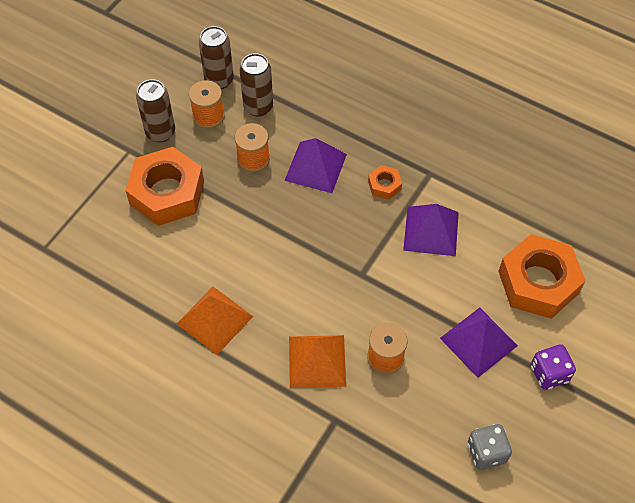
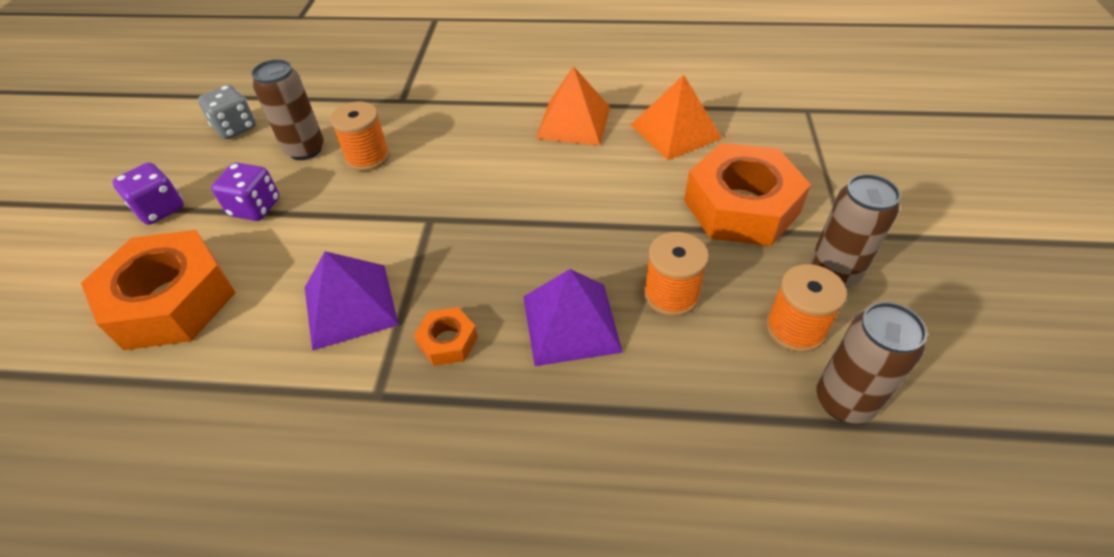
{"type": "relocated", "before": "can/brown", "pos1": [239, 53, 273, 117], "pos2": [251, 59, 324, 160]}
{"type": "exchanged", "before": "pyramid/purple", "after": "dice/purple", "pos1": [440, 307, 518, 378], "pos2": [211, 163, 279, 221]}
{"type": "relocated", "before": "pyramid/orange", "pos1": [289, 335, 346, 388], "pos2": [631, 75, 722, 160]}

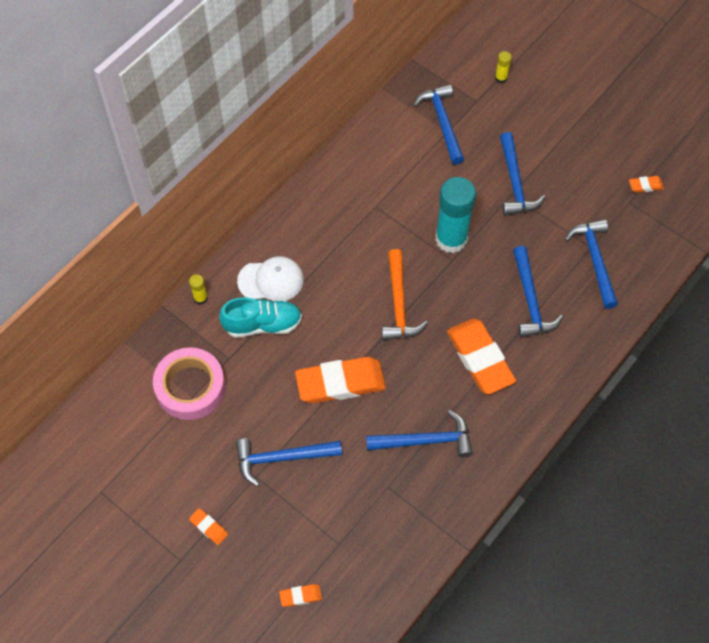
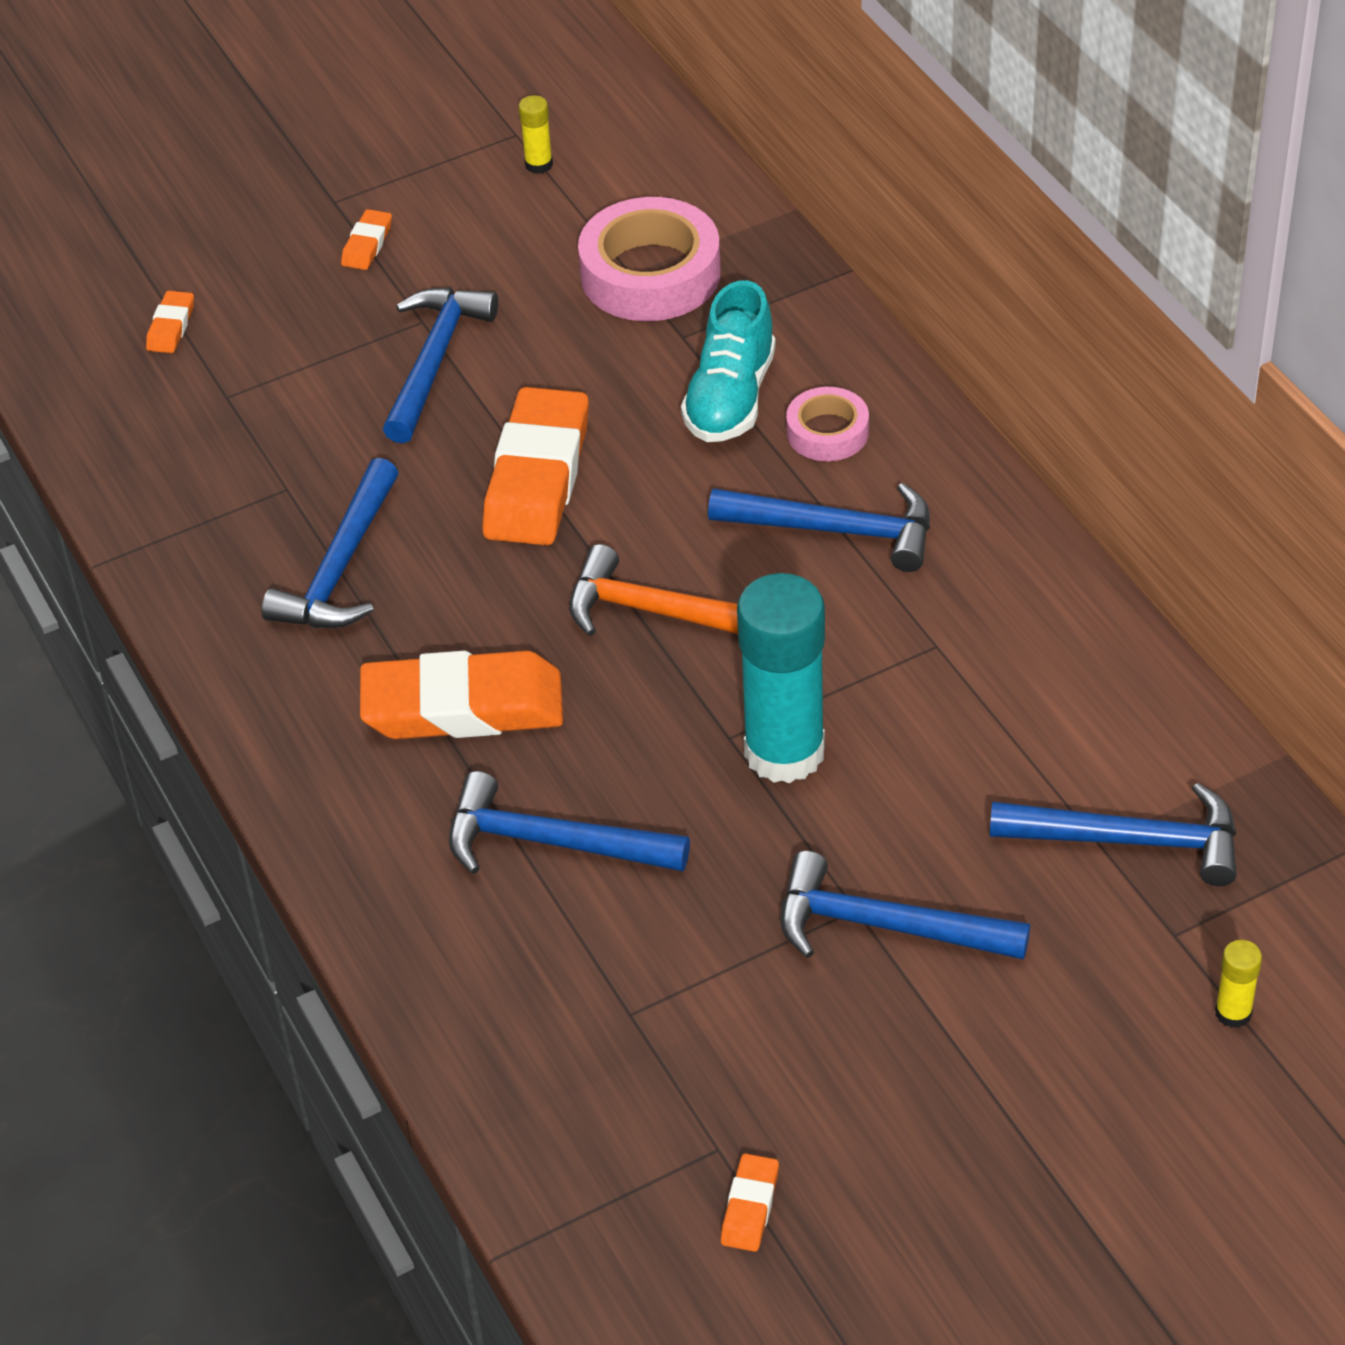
{"type": "relocated", "before": "hammer/blue", "pos1": [565, 219, 618, 309], "pos2": [708, 483, 930, 572]}
{"type": "exchanged", "before": "cap/white", "after": "tape/pink", "pos1": [237, 256, 304, 301], "pos2": [786, 387, 869, 461]}
{"type": "relocated", "before": "glue stick/yellow", "pos1": [189, 274, 208, 305], "pos2": [519, 95, 553, 174]}
{"type": "spun", "before": "eraser/orange", "pos1": [189, 508, 228, 545], "pos2": [341, 209, 392, 270], "turn": -45}

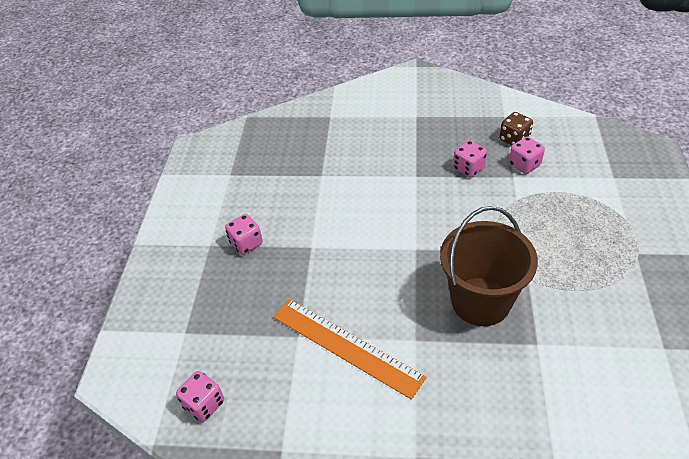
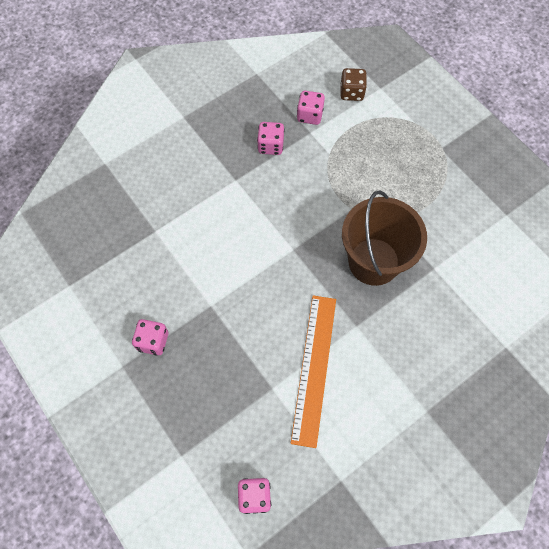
{"type": "relocated", "before": "dice/brown", "pos1": [499, 112, 533, 145], "pos2": [340, 68, 367, 101]}
{"type": "spun", "before": "ruler/orange", "pos1": [273, 299, 427, 400], "pos2": [291, 295, 336, 448], "turn": -75}

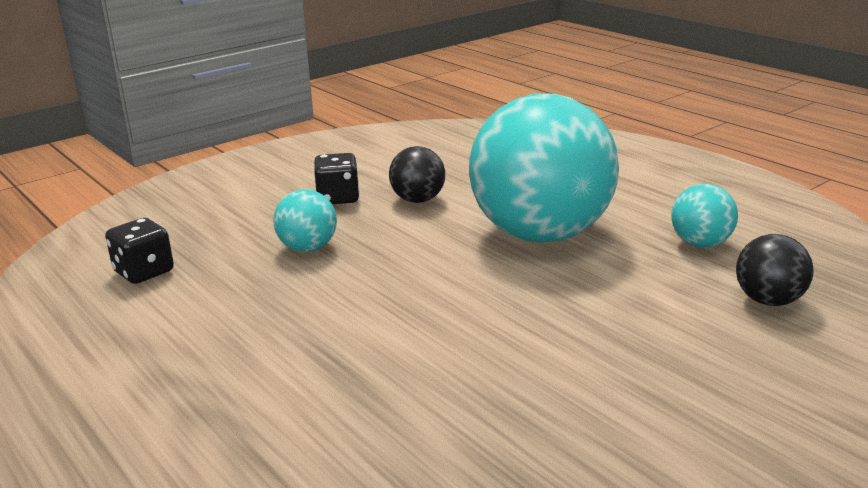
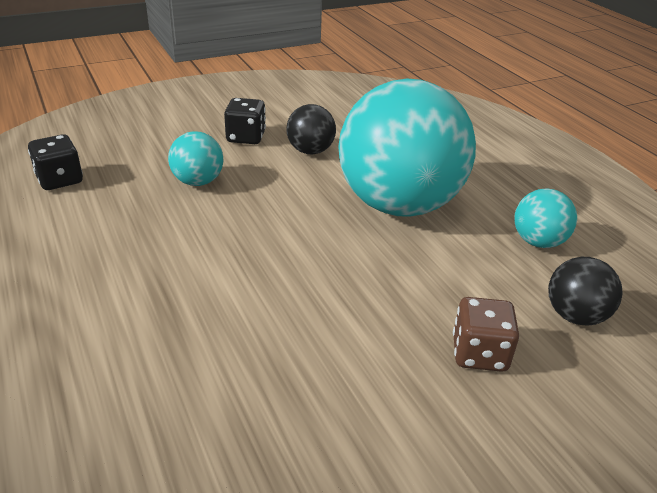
{"type": "appeared", "after": "dice/brown", "pos2": [453, 297, 519, 372]}

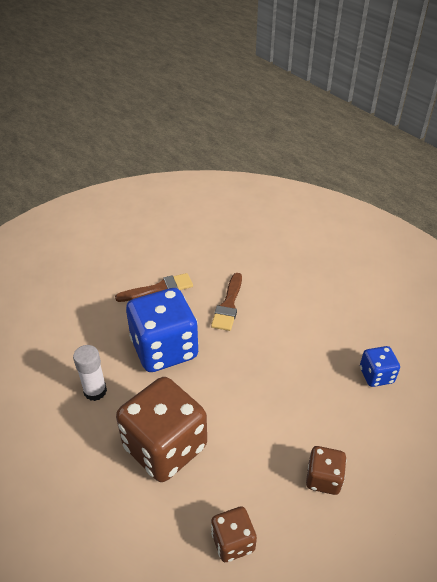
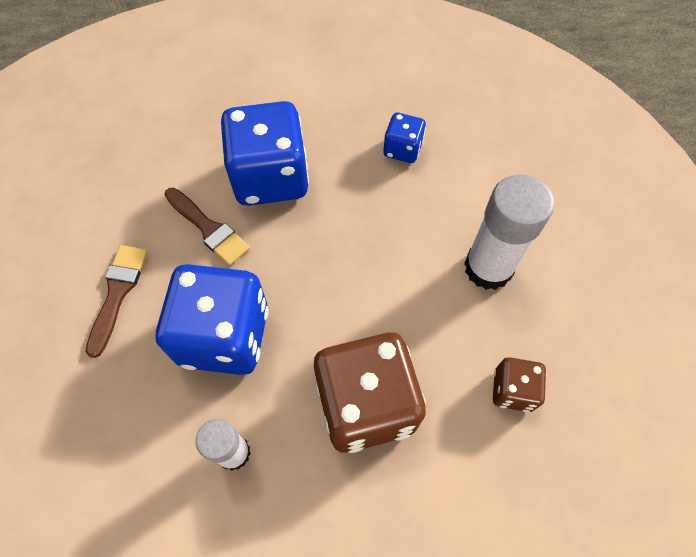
{"type": "exchanged", "before": "dice/brown", "after": "glue stick/white", "pos1": [306, 446, 347, 495], "pos2": [464, 174, 554, 290]}
{"type": "appeared", "after": "dice/blue", "pos2": [221, 101, 309, 206]}

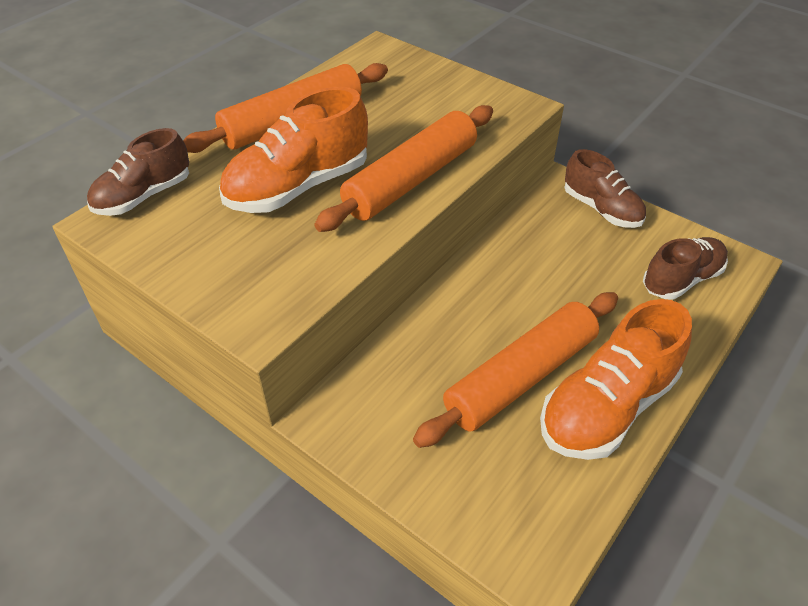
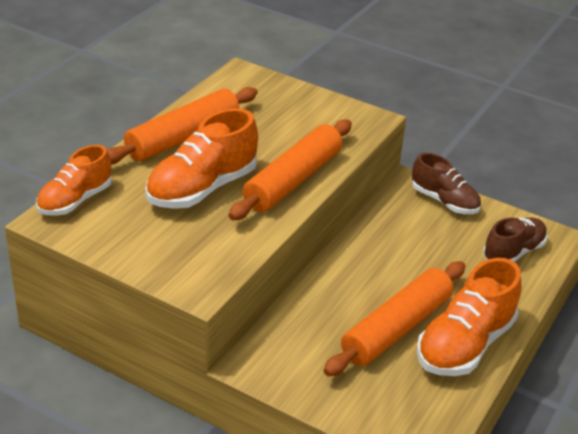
{"type": "colour", "before": "shoe/brown", "after": "shoe/orange", "pos1": [87, 128, 189, 216], "pos2": [36, 145, 112, 216]}

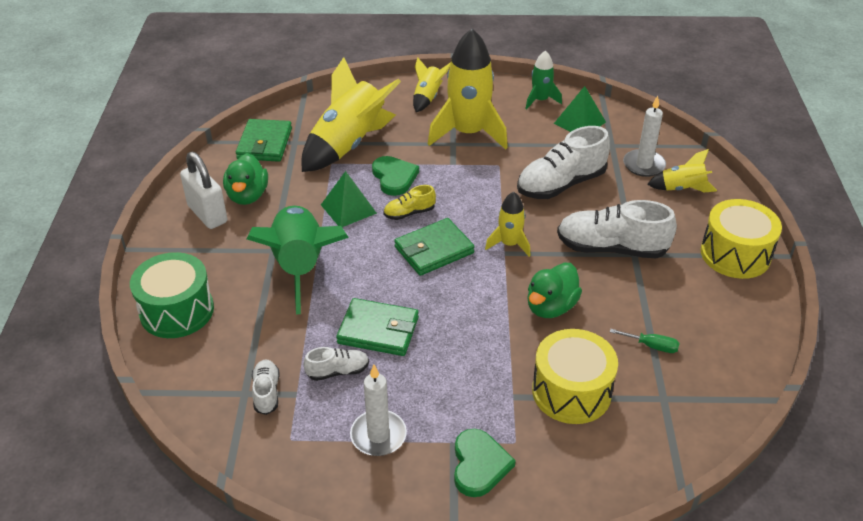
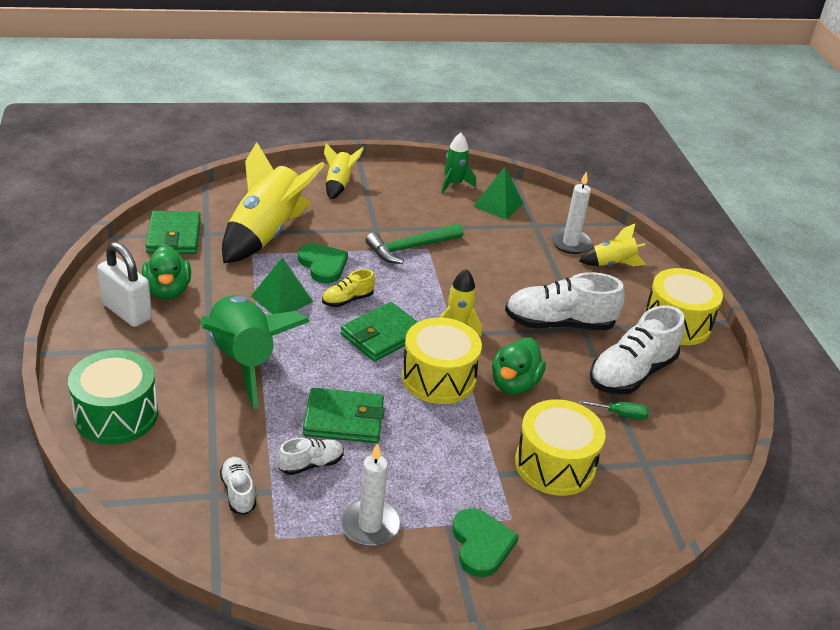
{"type": "missing", "before": "rocket/yellow", "pos1": [428, 28, 508, 150]}
{"type": "relocated", "before": "shoe/white", "pos1": [517, 126, 610, 199], "pos2": [590, 305, 685, 395]}
{"type": "appeared", "after": "hammer/green", "pos2": [366, 224, 463, 264]}
{"type": "appeared", "after": "drum/yellow", "pos2": [402, 318, 482, 404]}

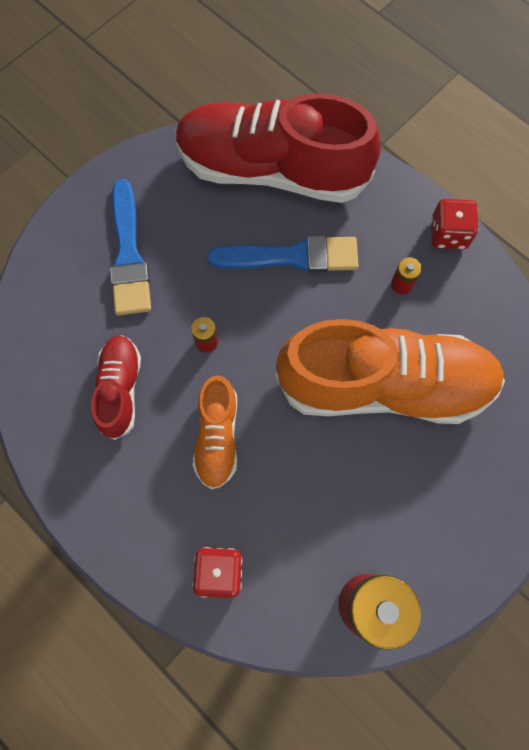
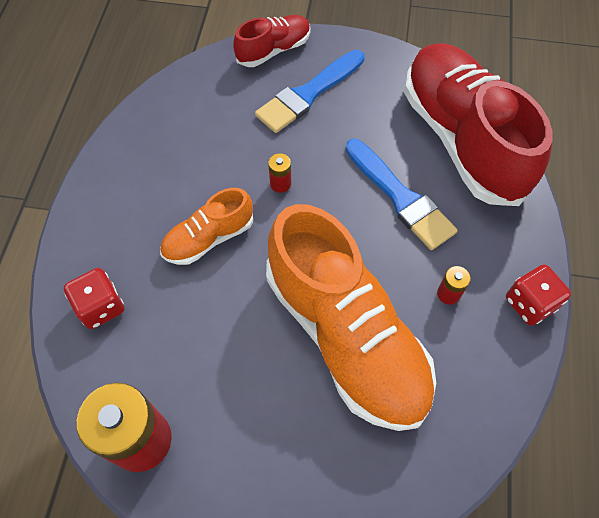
{"type": "relocated", "before": "shoe/red", "pos1": [91, 335, 141, 440], "pos2": [233, 15, 311, 67]}

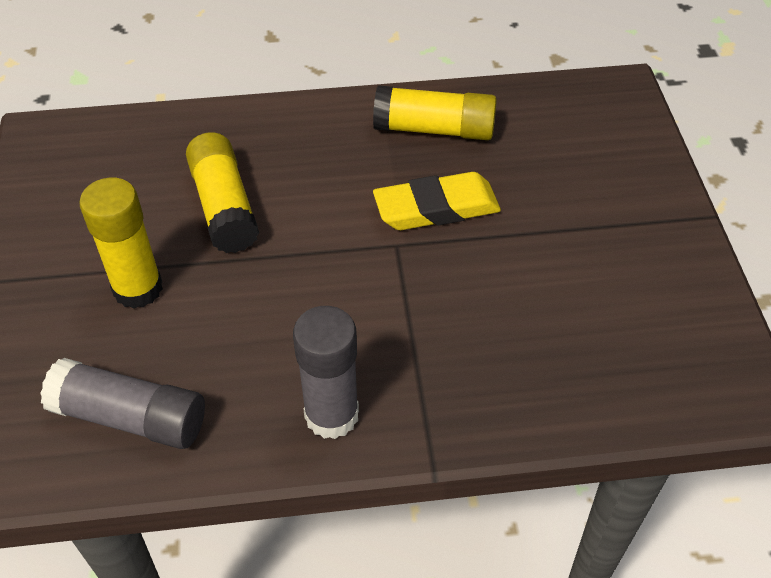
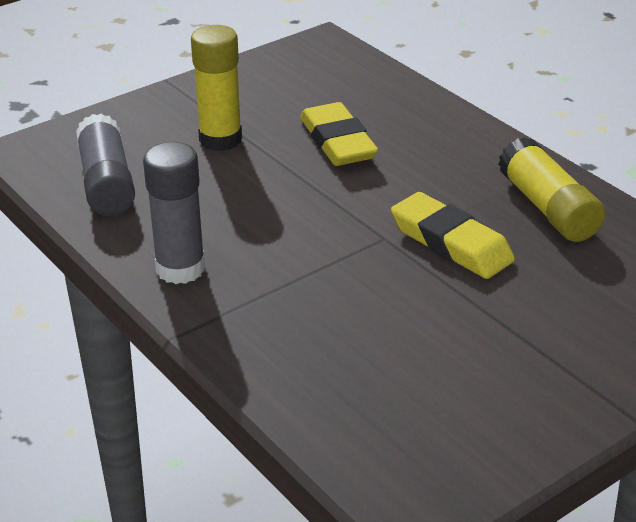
{"type": "exchanged", "before": "glue stick/yellow", "after": "eraser/yellow", "pos1": [186, 132, 259, 253], "pos2": [300, 102, 378, 166]}

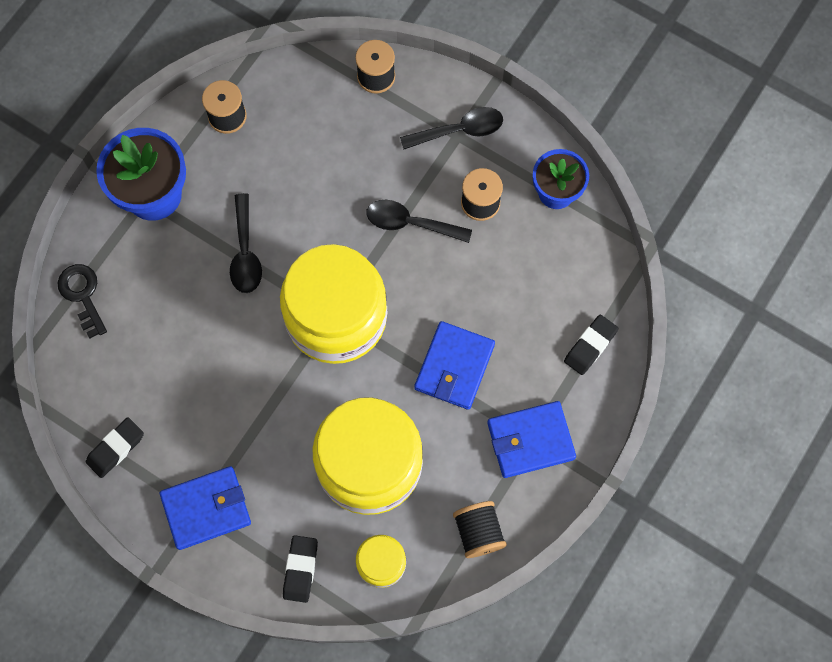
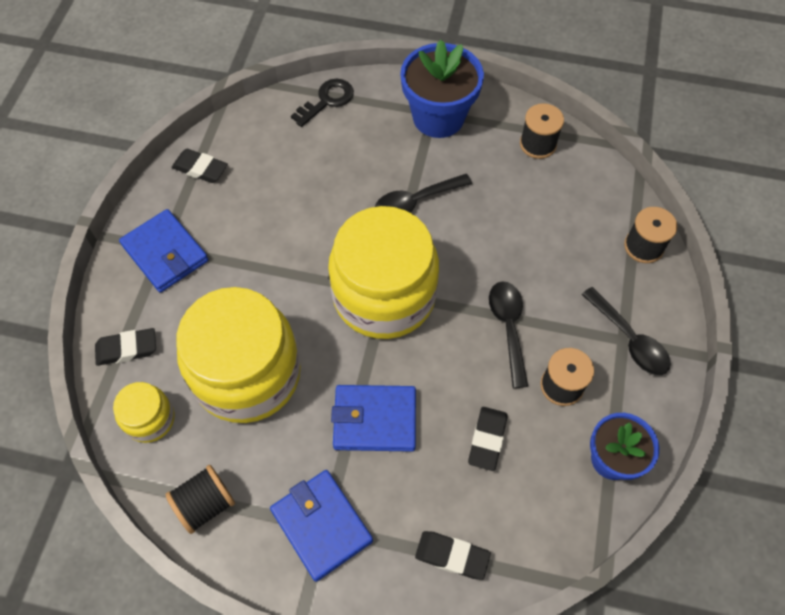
{"type": "appeared", "after": "eraser/black", "pos2": [468, 407, 507, 471]}

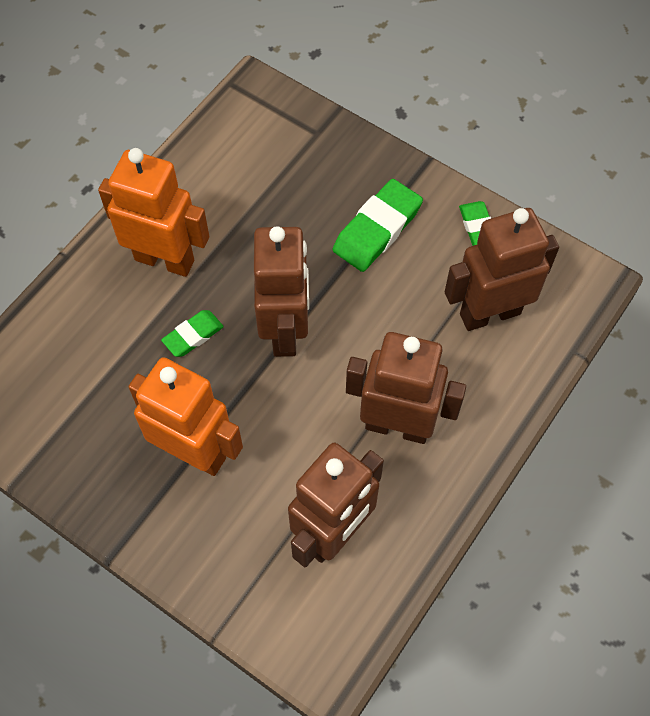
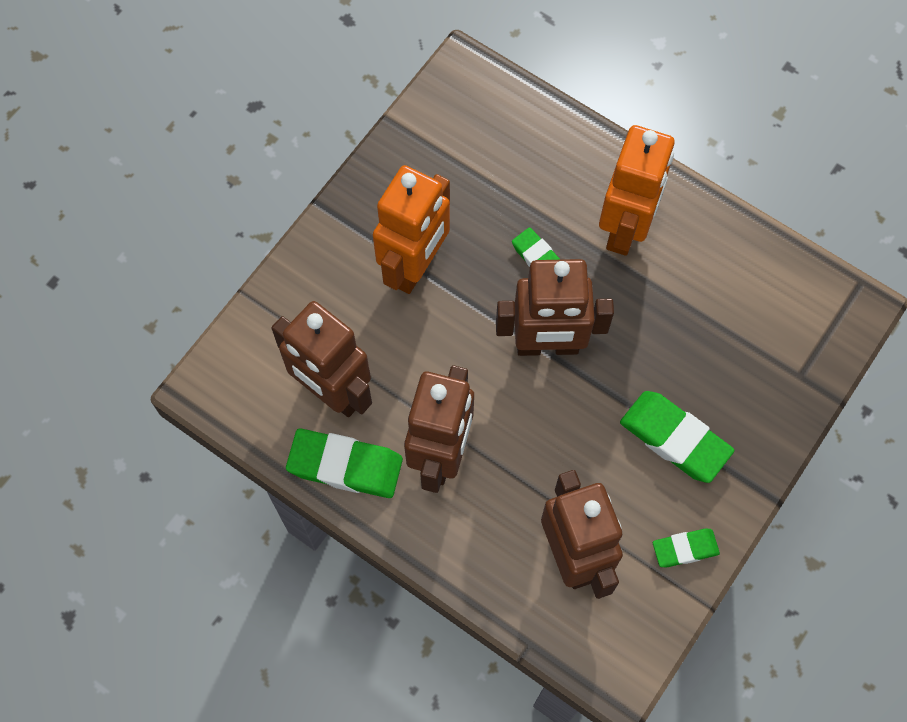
{"type": "appeared", "after": "eraser/green", "pos2": [286, 428, 403, 498]}

